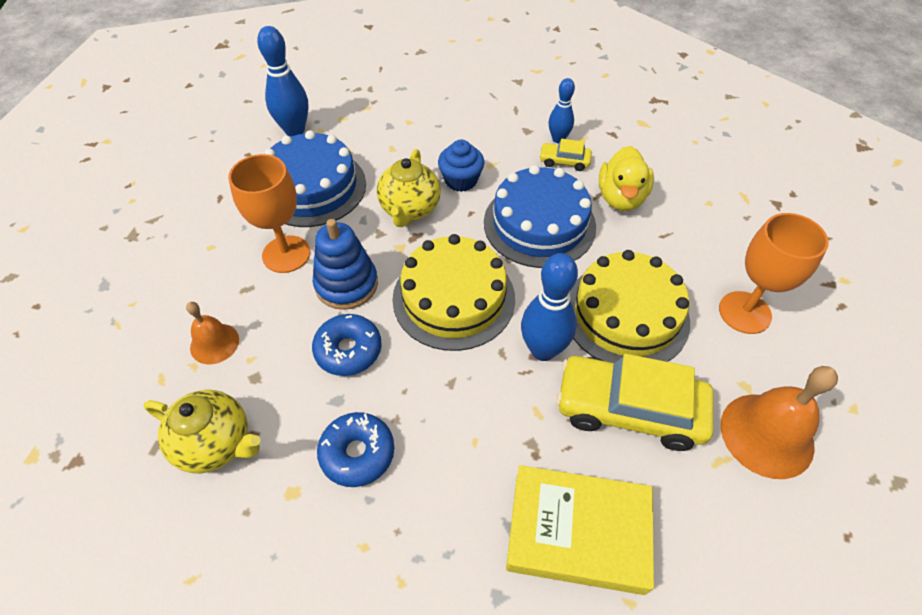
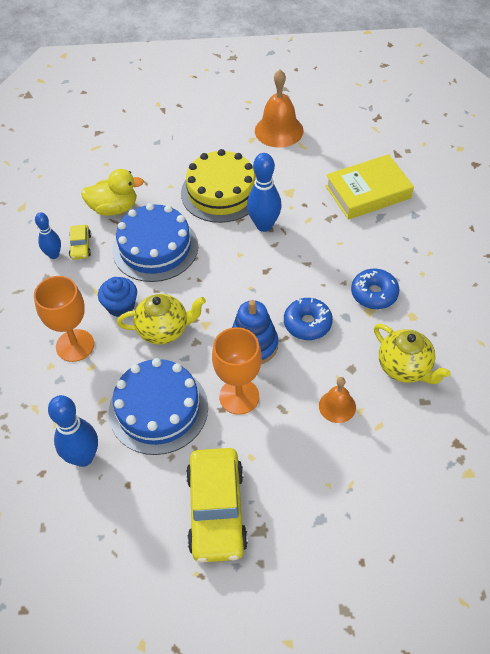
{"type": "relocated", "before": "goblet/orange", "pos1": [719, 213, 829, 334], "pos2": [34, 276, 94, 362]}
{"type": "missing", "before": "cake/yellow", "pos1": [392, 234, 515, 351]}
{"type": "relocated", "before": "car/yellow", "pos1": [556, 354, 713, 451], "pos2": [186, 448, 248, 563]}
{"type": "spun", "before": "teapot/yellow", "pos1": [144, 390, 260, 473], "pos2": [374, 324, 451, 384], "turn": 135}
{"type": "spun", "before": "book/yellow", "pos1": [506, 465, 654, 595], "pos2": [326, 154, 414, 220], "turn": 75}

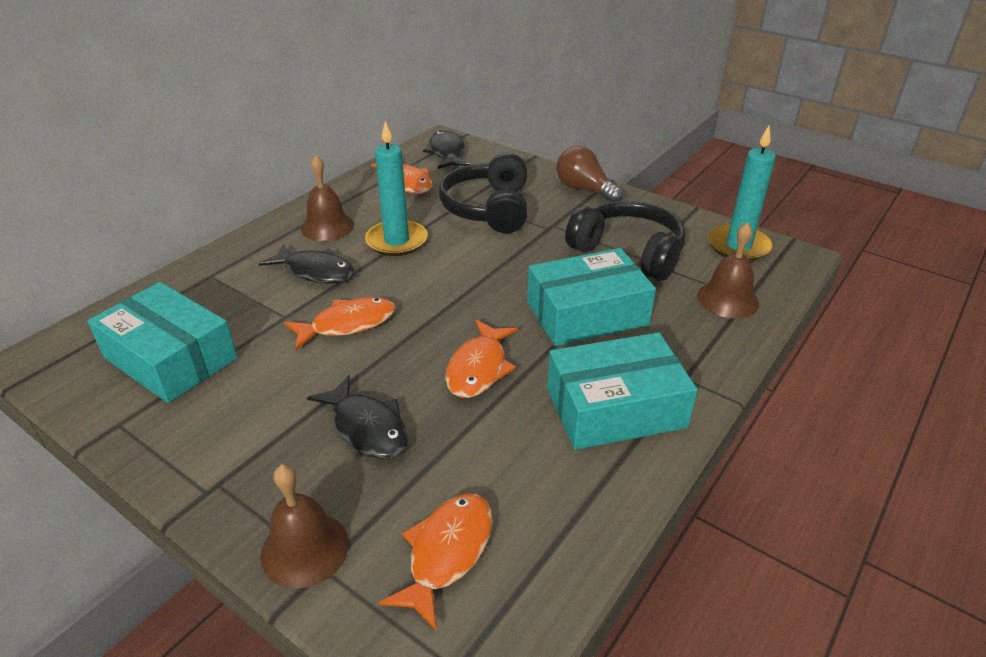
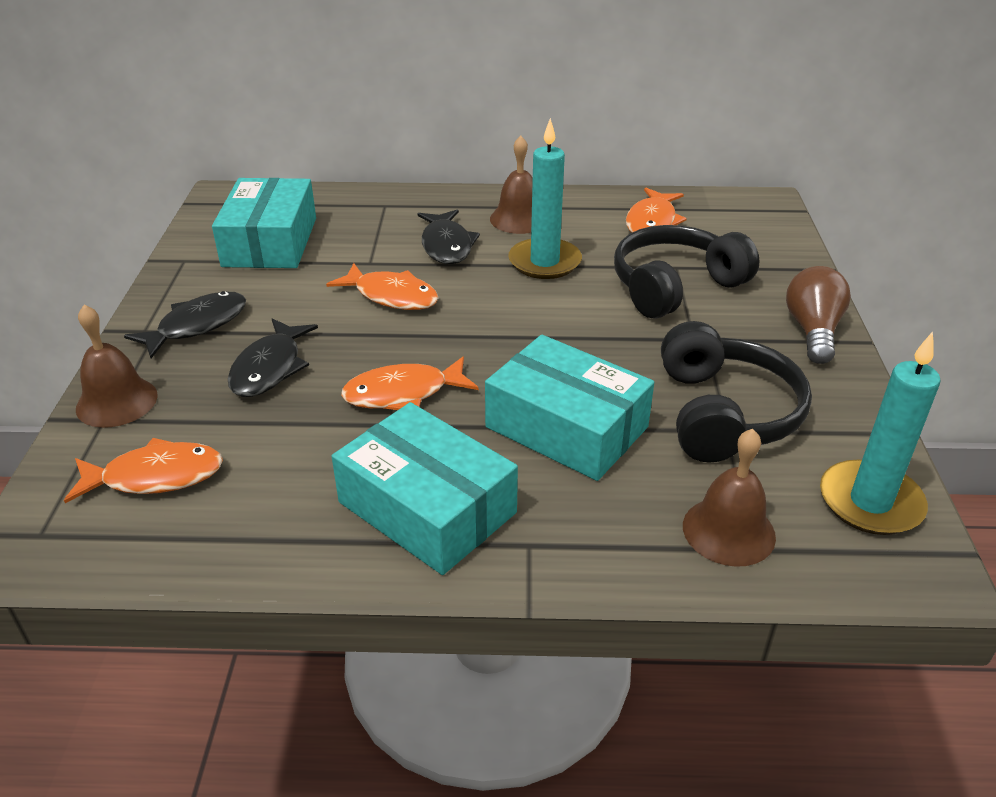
{"type": "relocated", "before": "fish/black", "pos1": [423, 131, 470, 169], "pos2": [124, 291, 246, 358]}

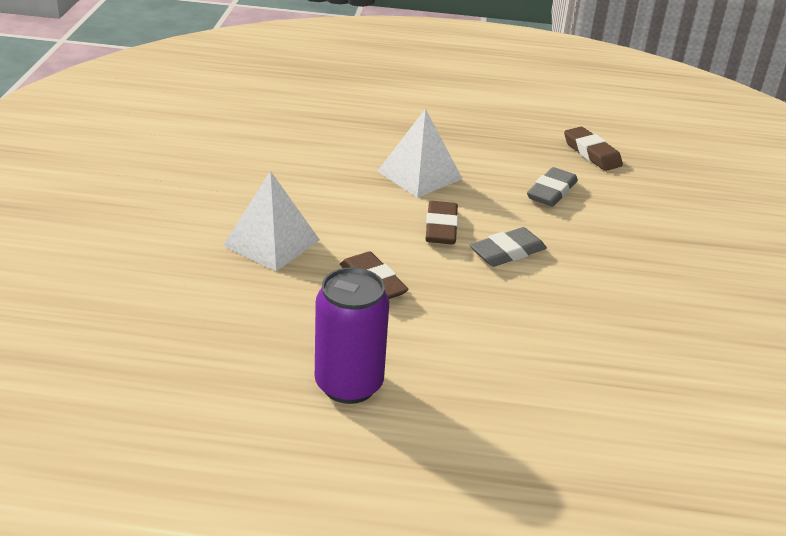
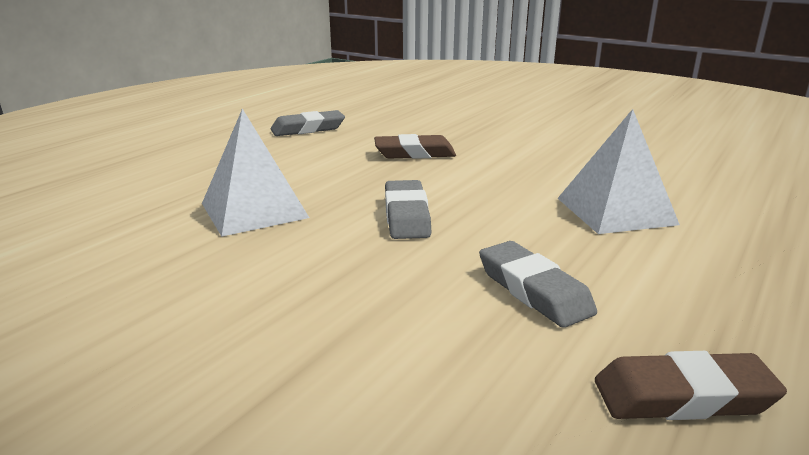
{"type": "relocated", "before": "pyramid/white", "pos1": [223, 171, 320, 271], "pos2": [202, 109, 309, 237]}
{"type": "missing", "before": "eraser/brown", "pos1": [425, 201, 458, 244]}
{"type": "exchanged", "before": "can/purple", "after": "eraser/grey", "pos1": [315, 267, 389, 404], "pos2": [270, 110, 345, 136]}

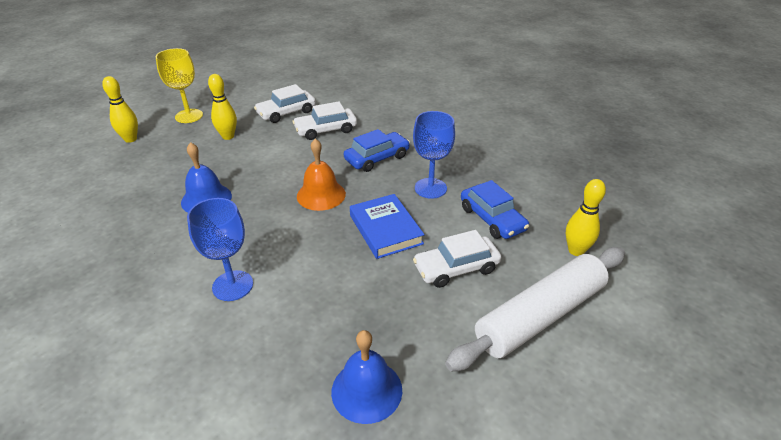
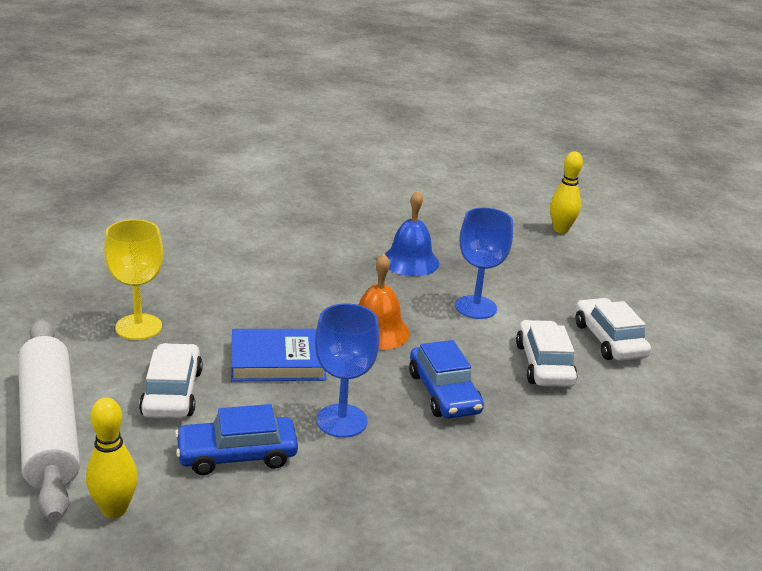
{"type": "relocated", "before": "goblet/yellow", "pos1": [156, 48, 203, 123], "pos2": [104, 219, 163, 340]}
{"type": "missing", "before": "bowling pin/yellow", "pos1": [208, 74, 237, 140]}
{"type": "relocated", "before": "goblet/blue", "pos1": [187, 198, 253, 301], "pos2": [455, 207, 513, 319]}
{"type": "missing", "before": "bell/blue", "pos1": [331, 330, 402, 424]}

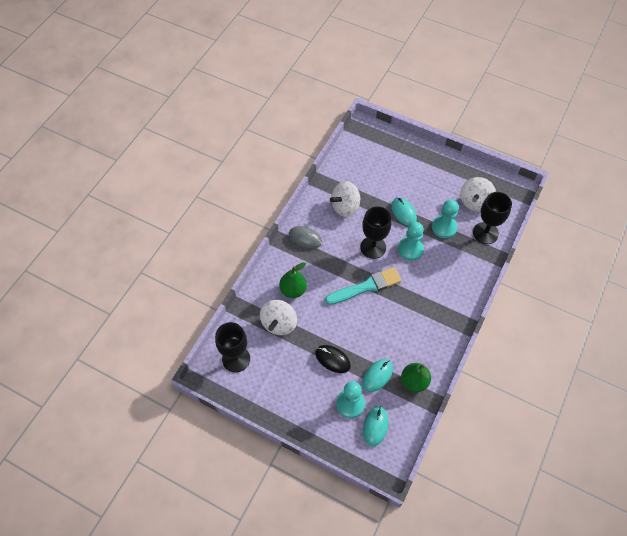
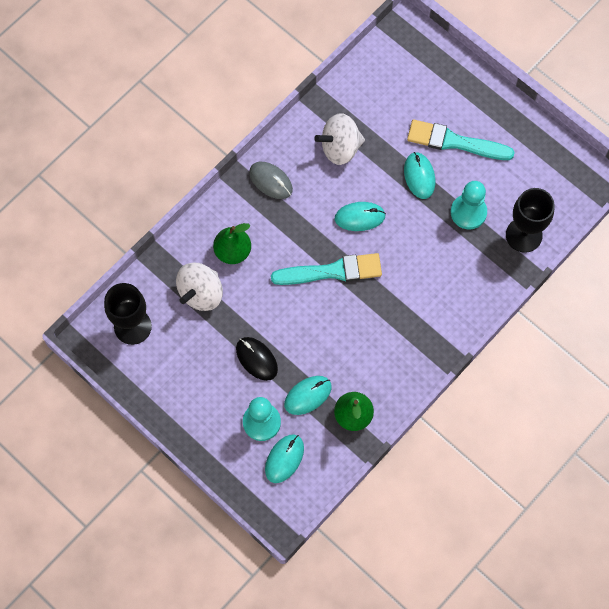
{"type": "missing", "before": "spinning top/white", "pos1": [460, 177, 496, 212]}
{"type": "exchanged", "before": "goblet/black", "after": "mouse/turquoise", "pos1": [360, 206, 391, 259], "pos2": [334, 202, 386, 231]}
{"type": "missing", "before": "pawn/turquoise", "pos1": [398, 222, 424, 261]}
{"type": "appeared", "after": "brush/turquoise", "pos2": [407, 120, 515, 160]}

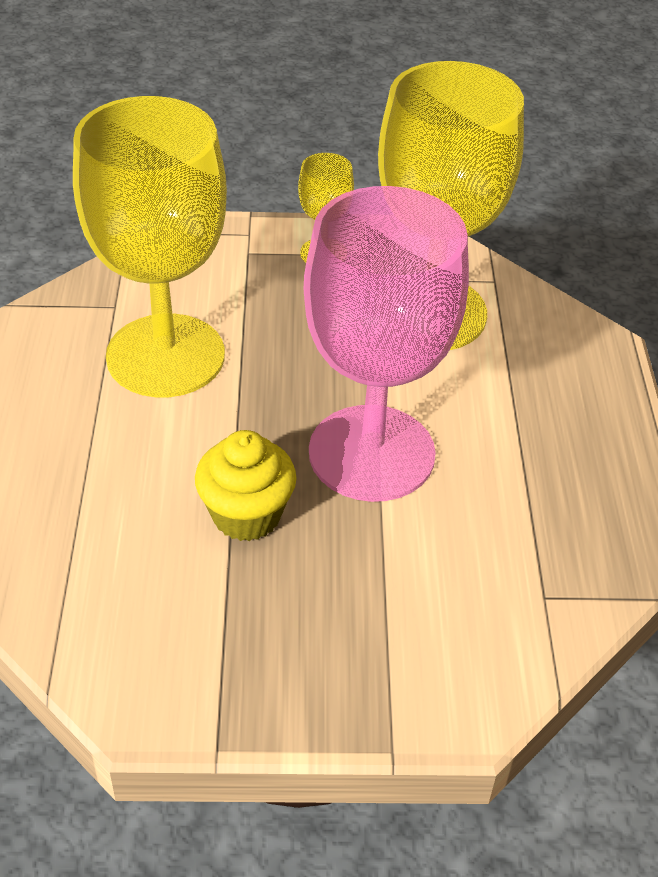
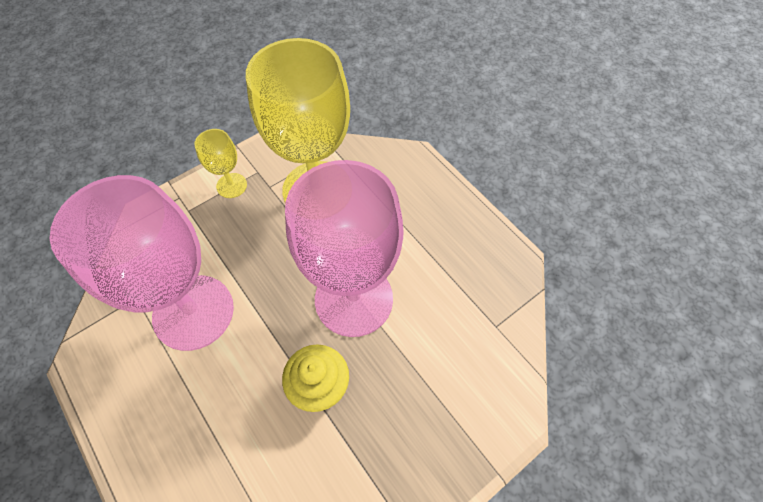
{"type": "colour", "before": "goblet/yellow", "after": "goblet/pink", "pos1": [73, 96, 227, 397], "pos2": [50, 175, 234, 351]}

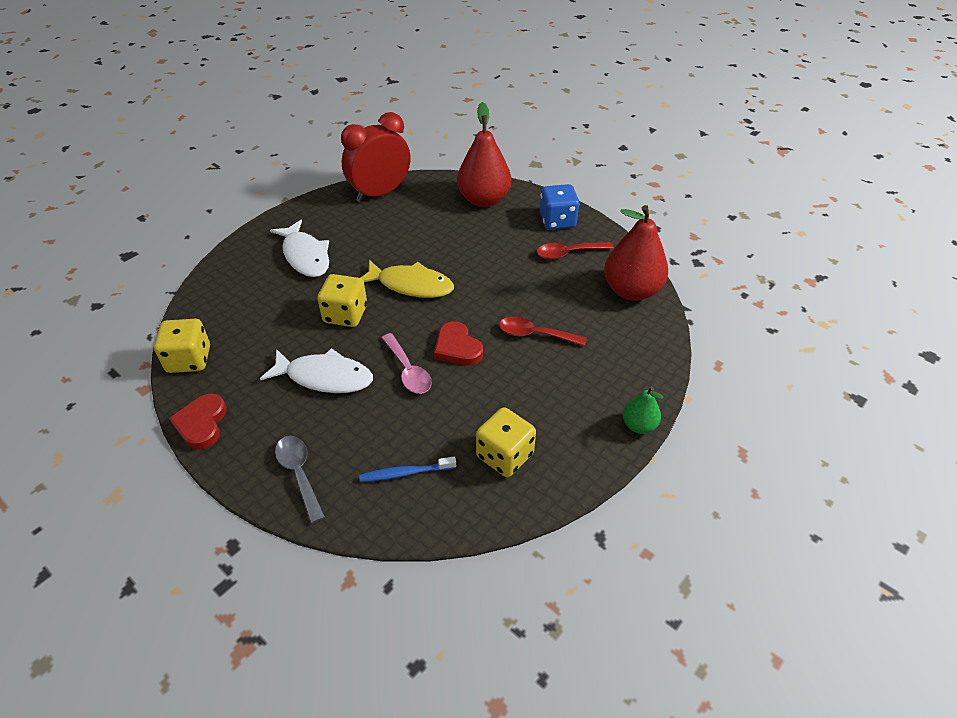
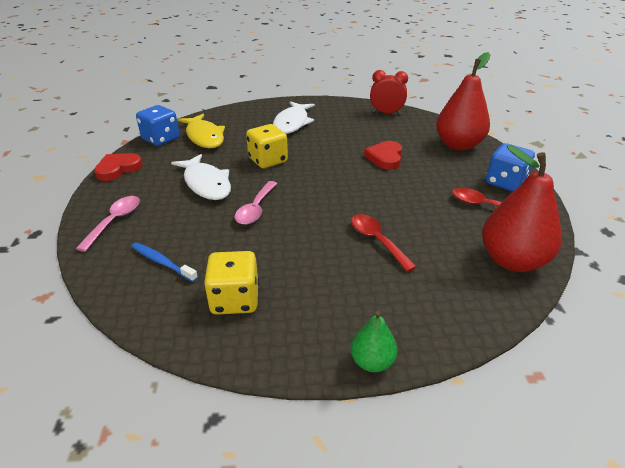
{"type": "size", "before": "clock/red", "pos1": [341, 112, 411, 202], "pos2": [370, 70, 408, 114], "scale": 0.63}
{"type": "relocated", "before": "fish/yellow", "pos1": [361, 260, 454, 298], "pos2": [177, 114, 225, 148]}
{"type": "colour", "before": "dice/yellow", "after": "dice/blue", "pos1": [154, 319, 210, 373], "pos2": [136, 105, 179, 146]}
{"type": "relocated", "before": "heart/red", "pos1": [434, 322, 483, 366], "pos2": [364, 141, 402, 170]}
{"type": "colour", "before": "spoon/grey", "after": "spoon/pink", "pos1": [275, 436, 325, 523], "pos2": [76, 196, 140, 252]}

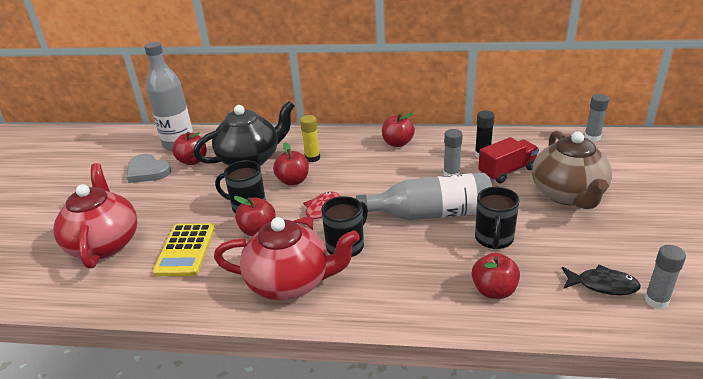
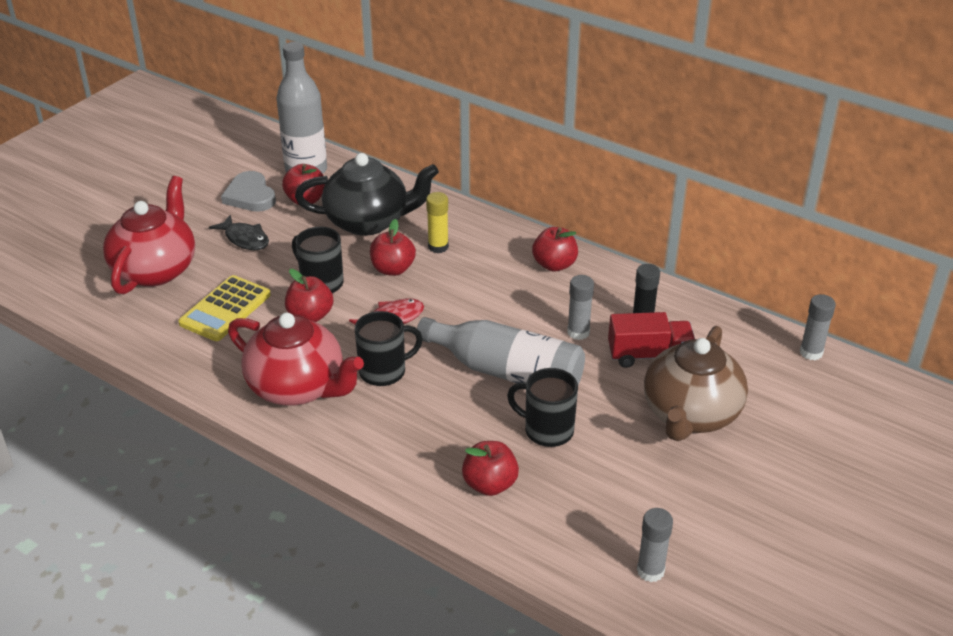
{"type": "spun", "before": "mug/black", "pos1": [475, 187, 520, 249], "pos2": [507, 368, 578, 447], "turn": 75}
{"type": "relocated", "before": "fish/black", "pos1": [562, 265, 641, 295], "pos2": [209, 215, 269, 250]}

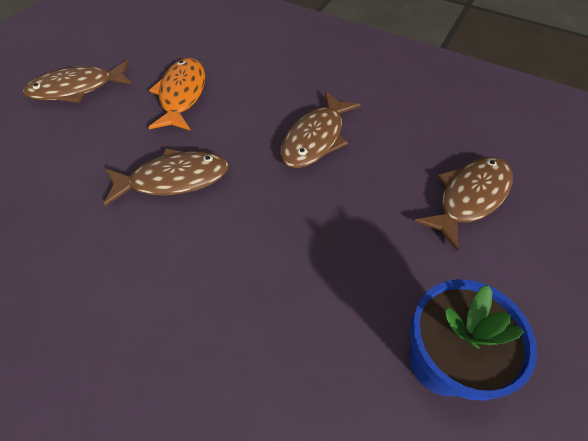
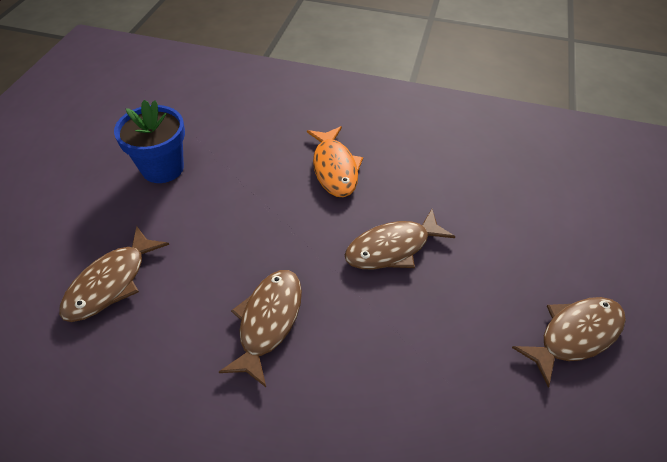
{"type": "relocated", "before": "fish/orange", "pos1": [148, 58, 205, 131], "pos2": [307, 126, 363, 197]}

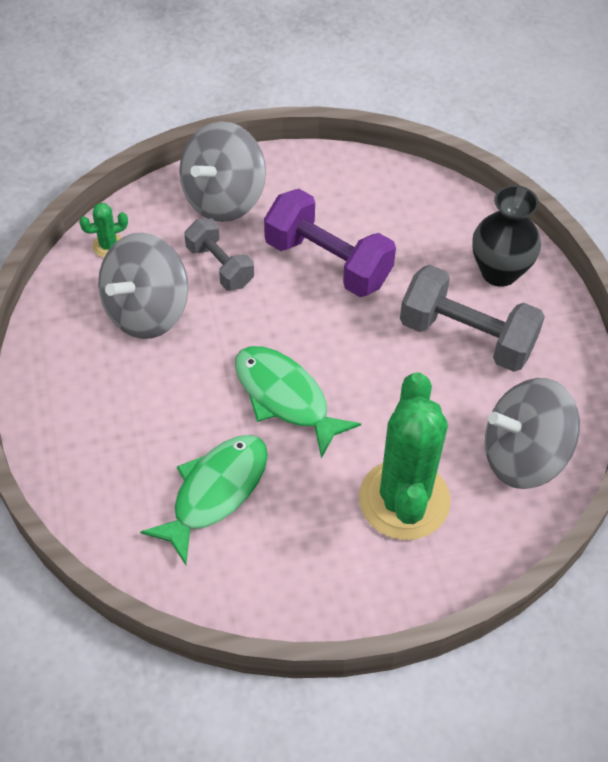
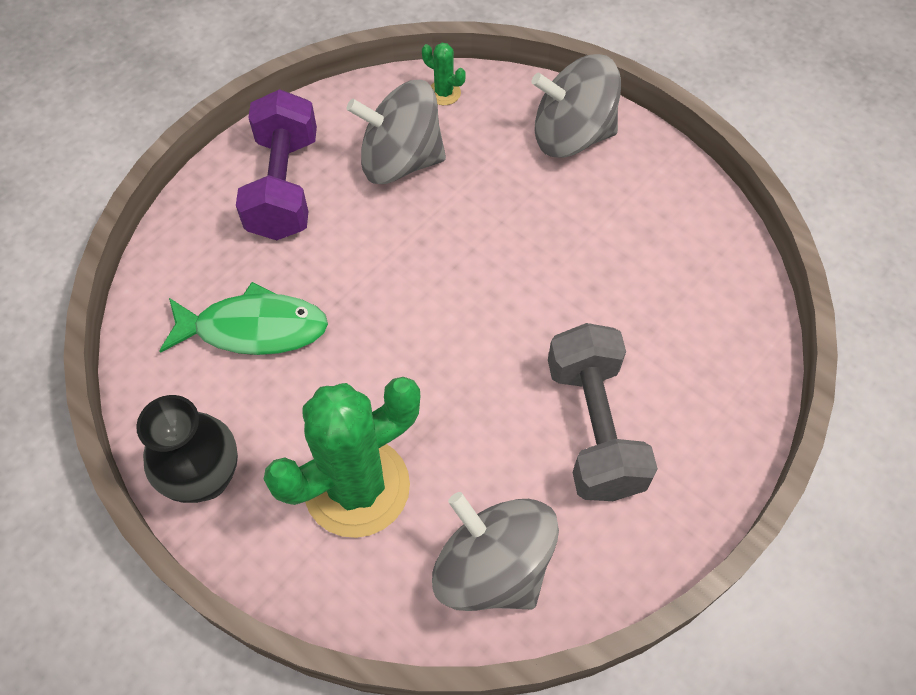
{"type": "relocated", "before": "vase/black", "pos1": [472, 185, 541, 287], "pos2": [136, 395, 238, 503]}
{"type": "relocated", "before": "dumbbell/purple", "pos1": [264, 189, 396, 297], "pos2": [236, 89, 317, 240]}
{"type": "missing", "before": "dumbbell/grey", "pos1": [185, 218, 254, 290]}
{"type": "missing", "before": "fish/green", "pos1": [235, 346, 361, 459]}

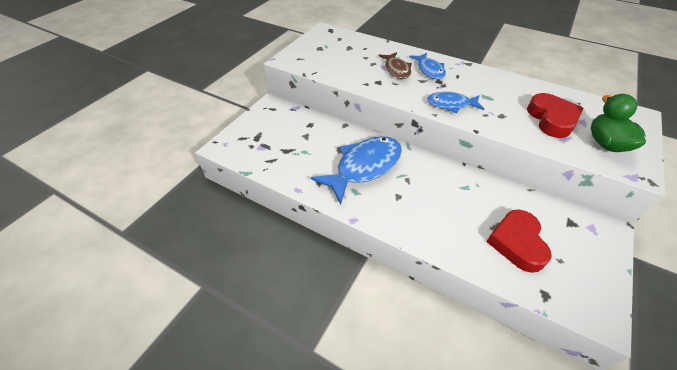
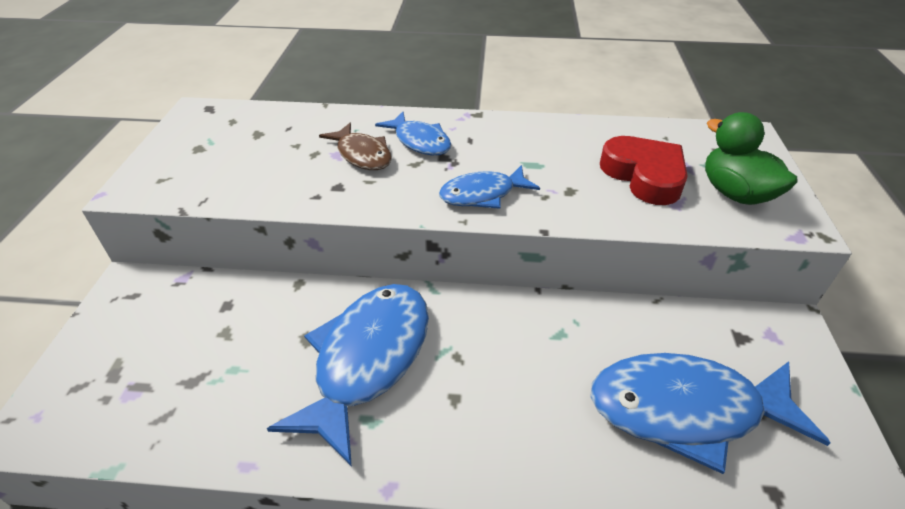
{"type": "exchanged", "before": "heart/red", "after": "fish/blue", "pos1": [486, 209, 552, 273], "pos2": [590, 353, 830, 474]}

